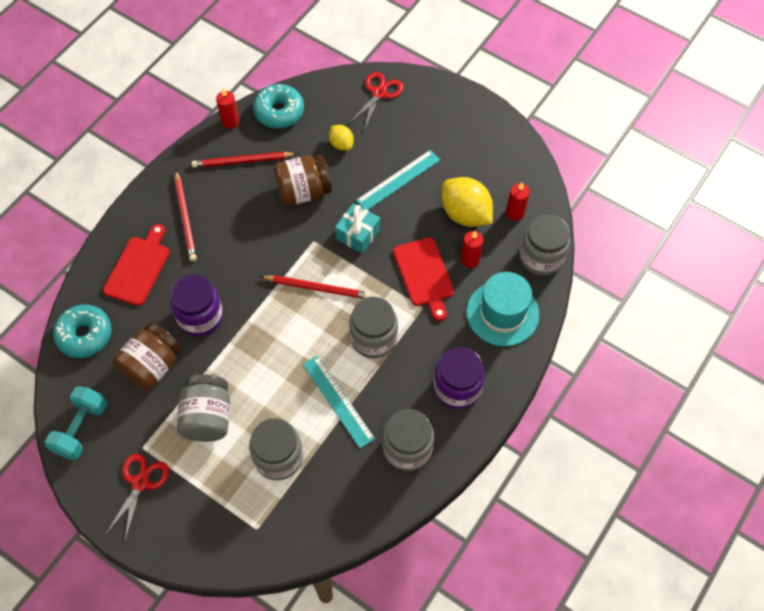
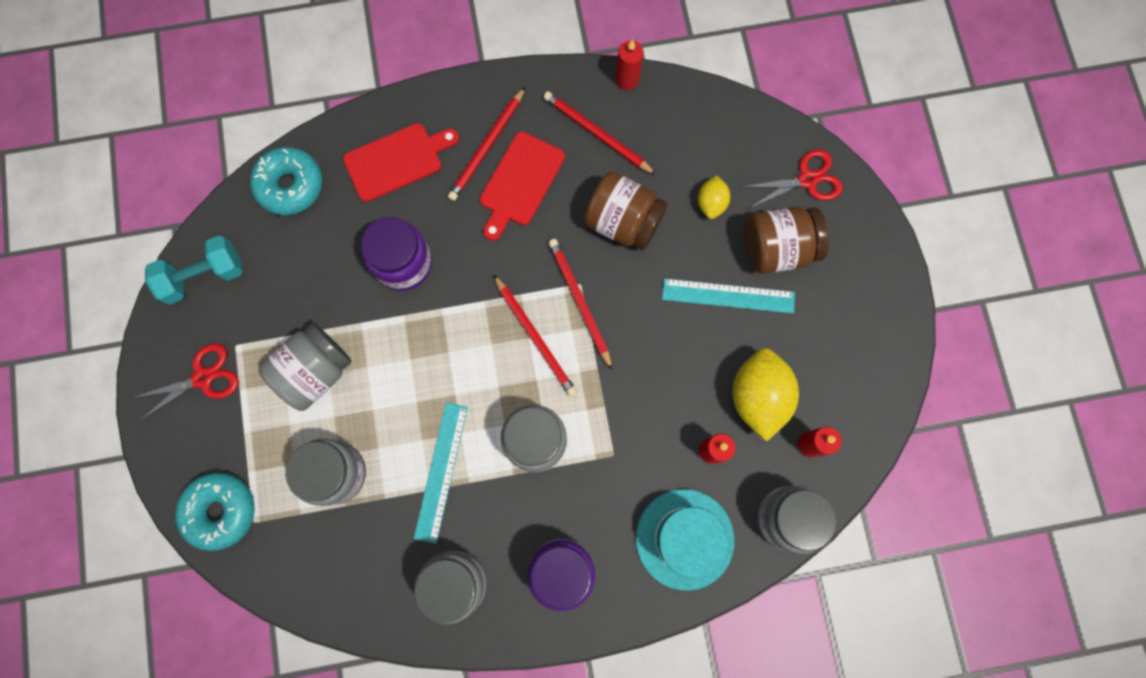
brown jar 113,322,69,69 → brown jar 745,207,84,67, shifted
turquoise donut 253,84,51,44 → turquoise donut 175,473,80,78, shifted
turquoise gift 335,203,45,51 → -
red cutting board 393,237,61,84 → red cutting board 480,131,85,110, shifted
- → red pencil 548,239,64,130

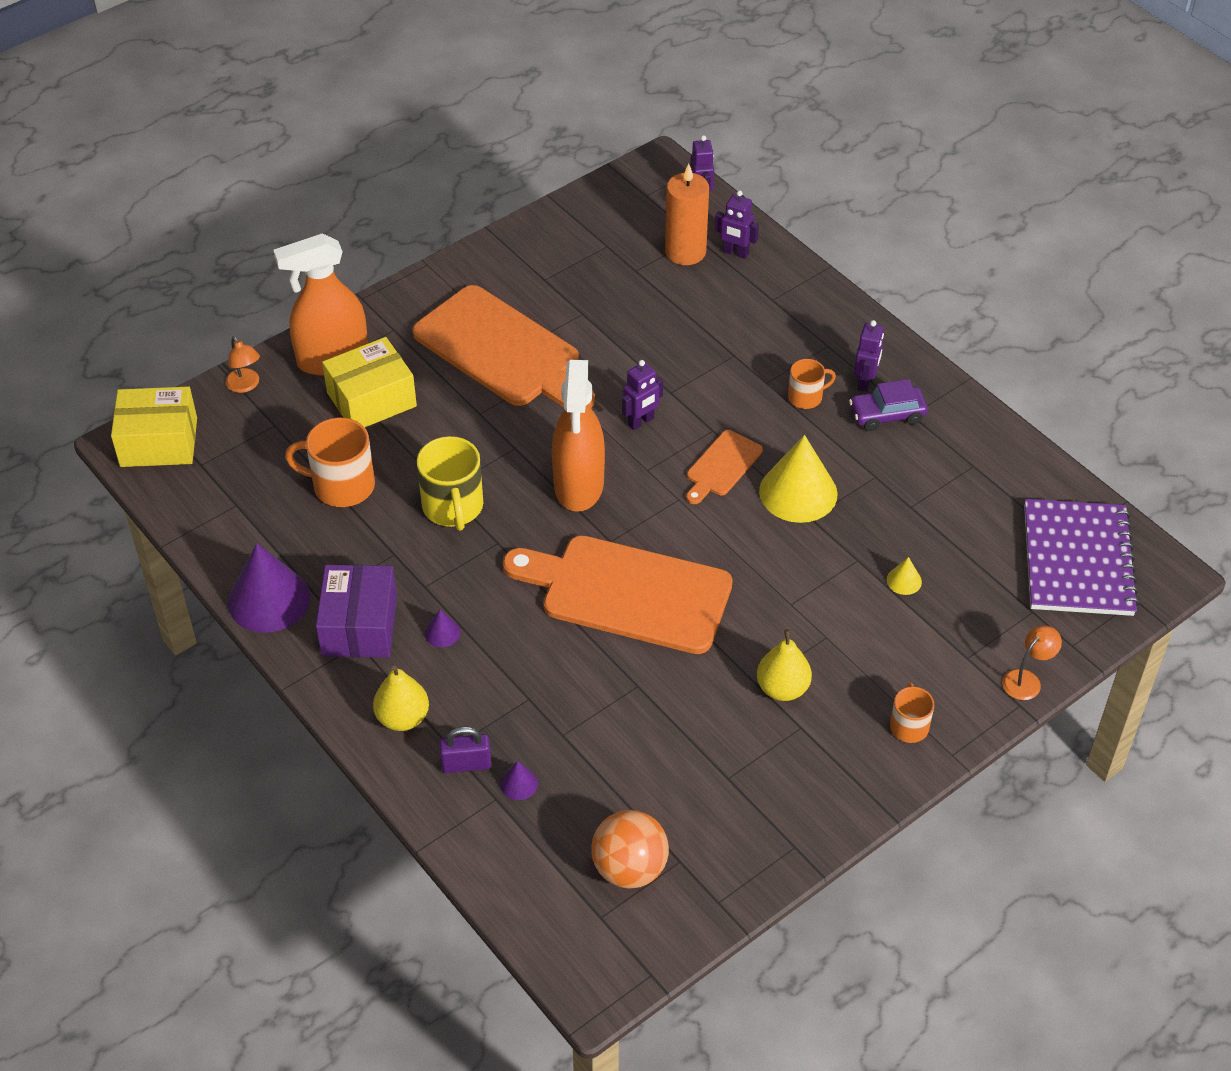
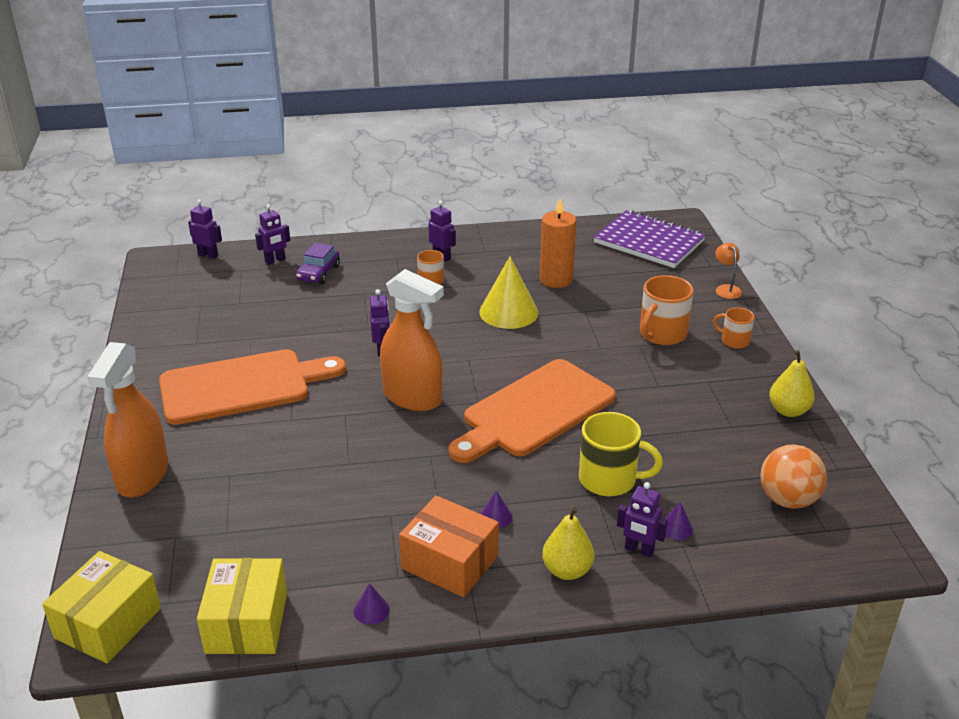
orange lamp 225,336,35,57 → -
purple cone 228,543,82,90 → purple cone 354,583,36,42, x0.43
orange mug 285,418,90,89 → orange mug 640,275,54,70, shifted
purple box 316,565,81,93 → orange box 399,495,100,102
yellow box 322,337,95,90 → yellow box 197,558,90,96, shifted
yellow mug 417,436,66,95 → yellow mug 579,412,84,84, shifted
purple padlock 439,726,52,47 → purple robot 617,482,51,75
orange candle 665,164,44,101 → orange candle 540,198,36,90, shifted
orange cutting board 686,430,77,74 → -
yellow pear 757,629,55,72 → yellow pear 769,350,46,67, shifted
purple car 849,379,79,52 → purple car 296,243,44,41, shifted
yellow cone 887,557,35,38 → -

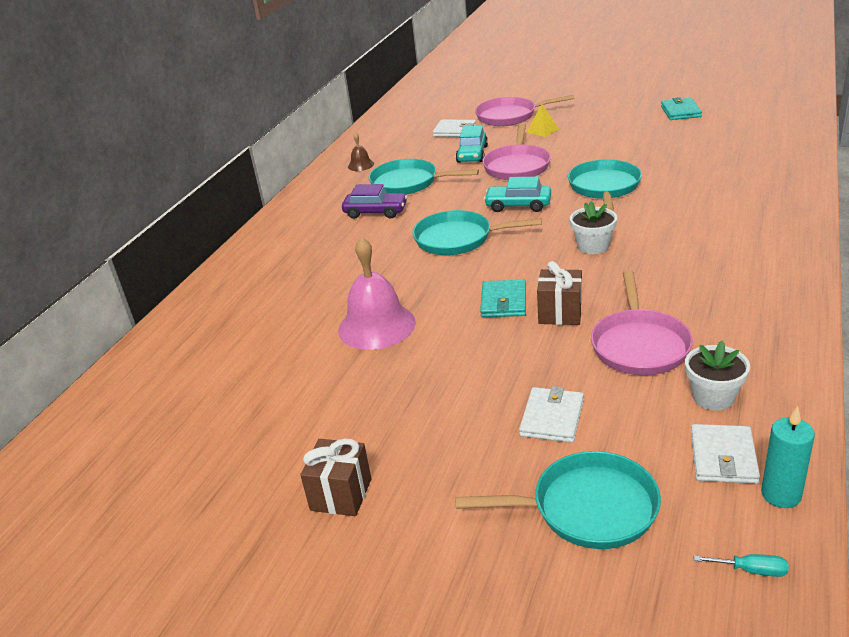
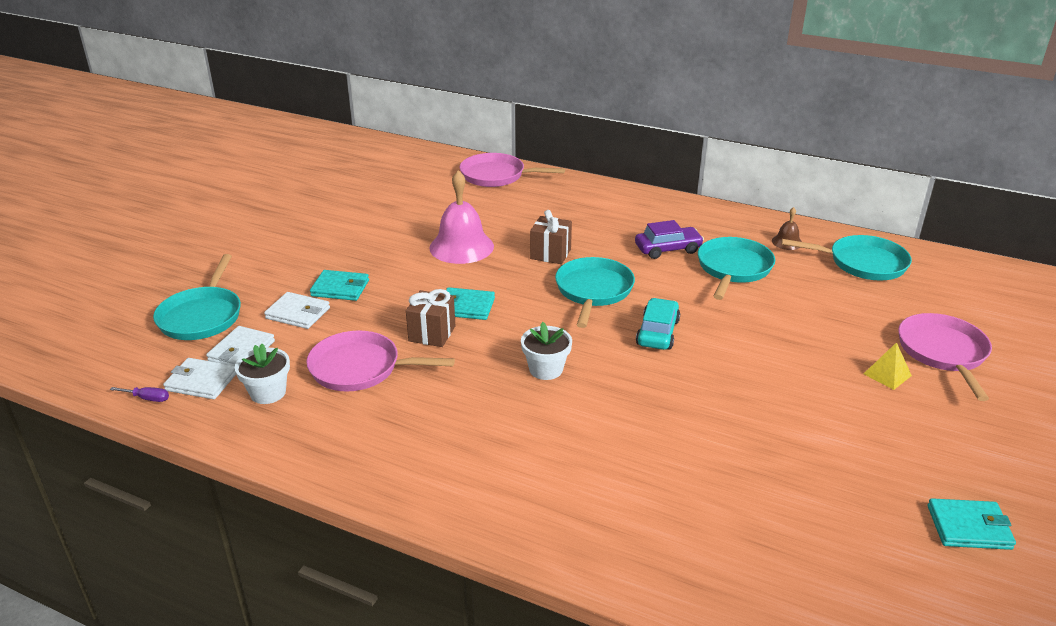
brown gift 300,439,71,77 → brown gift 530,210,42,54, shifted
purple car 342,184,65,35 → purple car 635,220,69,39, 120 degrees counterclockwise
white wallet 433,119,43,18 → white wallet 206,326,69,39, shifted
turquoise car 456,126,32,37 → -
pink pan 482,123,69,57 → pink pan 460,153,105,34, shifted
turquoise pan 568,160,74,51 → turquoise pan 781,235,131,45, shifted
turquoise screwdriver 694,554,95,23 → -
turquoise candle 761,406,54,102 → purple screwdriver 110,387,59,15
- → turquoise wallet 310,270,59,31

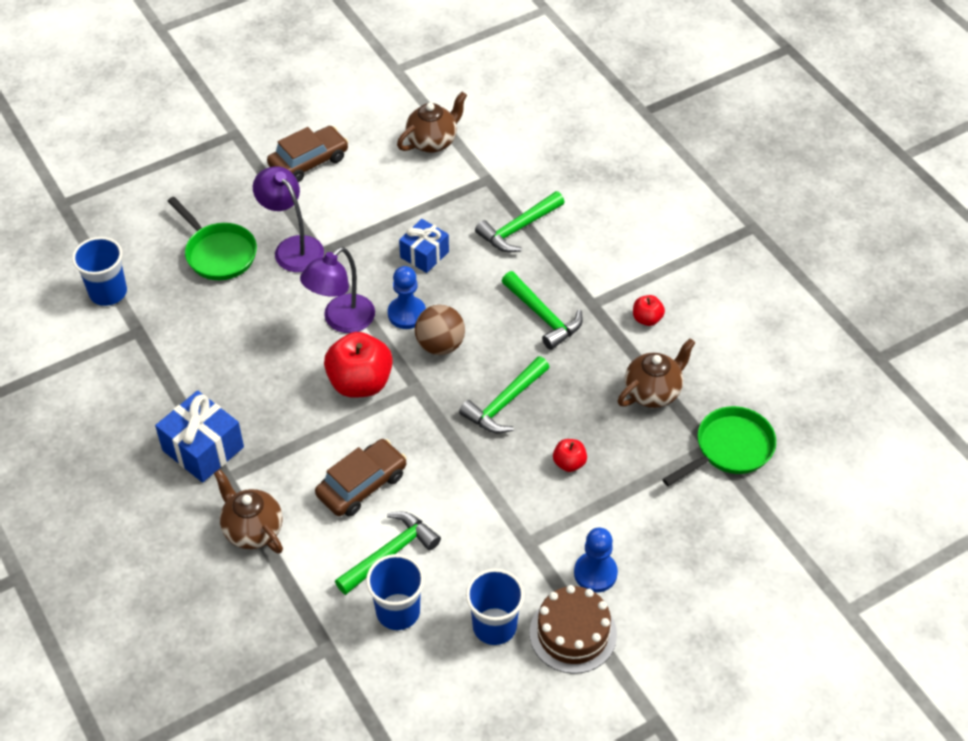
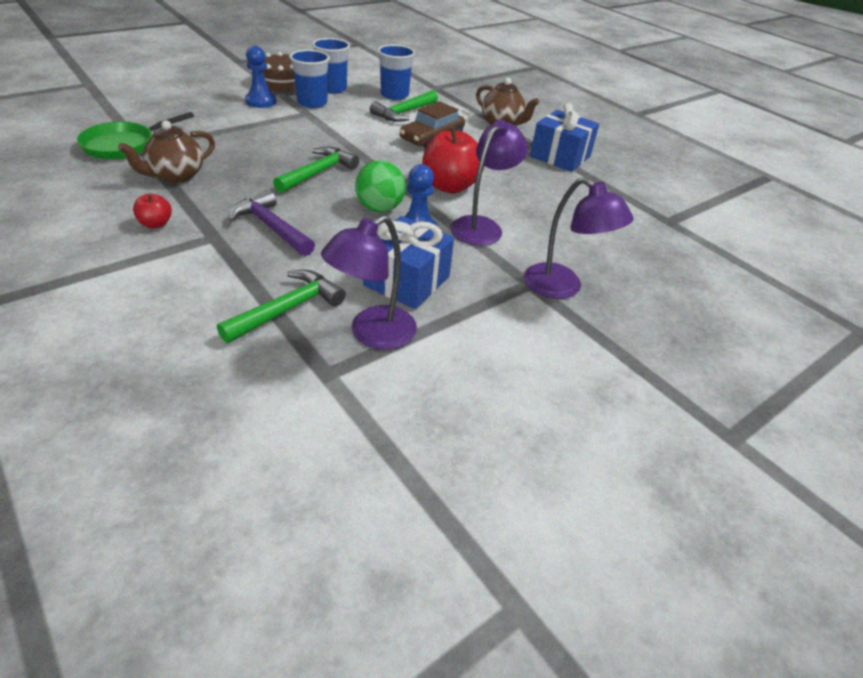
blue cup 72,237,55,69 → blue cup 289,50,41,58, shifted
green pan 168,197,89,83 → -
brown car 267,126,81,57 → -
brown teapot 397,92,70,61 → -
blue gift 399,219,50,54 → blue gift 363,216,91,93, x1.50
brown ball 415,305,50,50 → green ball 355,160,51,52
green hammer 502,271,81,79 → purple hammer 228,190,87,66
red apple 553,439,34,33 → -
- → purple lamp 321,215,96,135

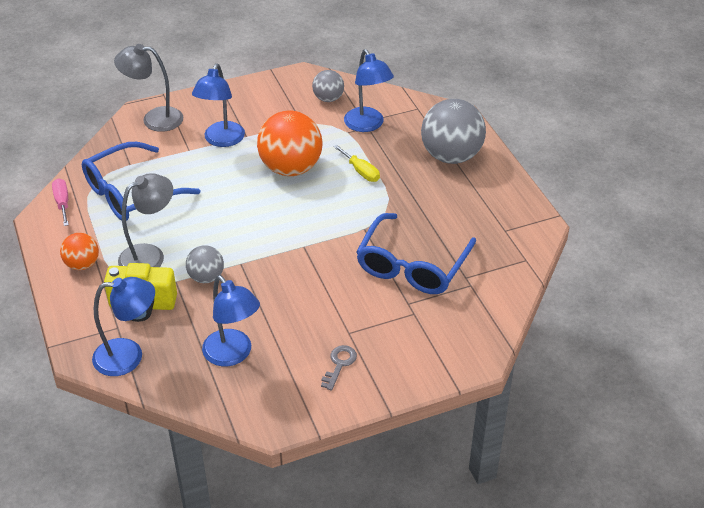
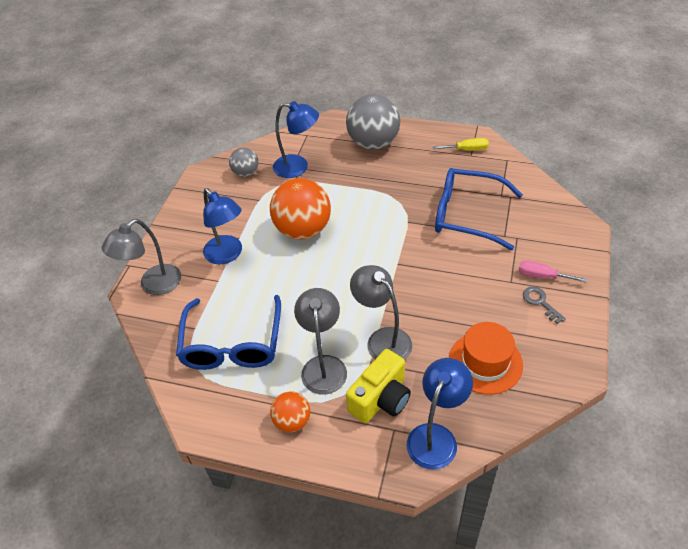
pink screwdriver 52,178,17,48 → pink screwdriver 519,260,68,23, shifted
grey ball 186,245,38,38 → grey lamp 350,265,62,95
blue lamp 202,275,58,91 → orange hat 449,322,74,73
yellow screwdriver 333,145,47,37 → yellow screwdriver 433,138,56,13, shifted
blue glasses 356,213,120,81 → blue glasses 435,168,88,82, 135 degrees clockwise

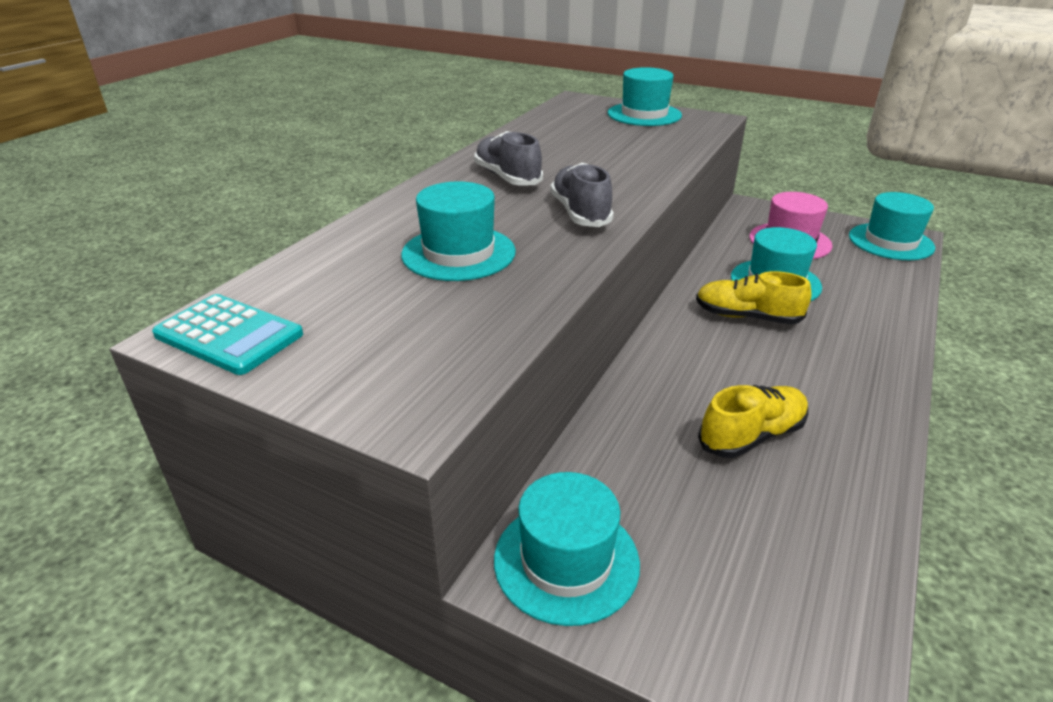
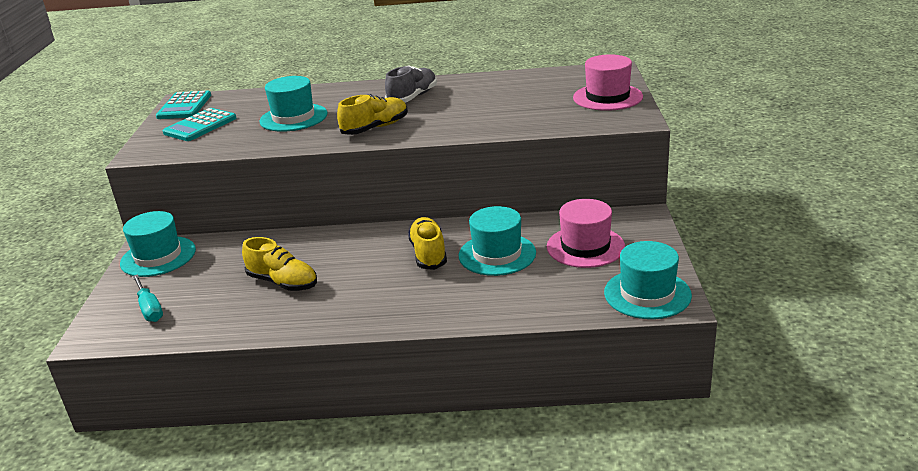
grey shoe 550,163,64,64 → yellow shoe 337,94,71,41
turquoise hat 608,67,74,59 → pink hat 573,54,70,57
- → turquoise screwdriver 132,274,31,48
- → turquoise calculator 162,108,74,33

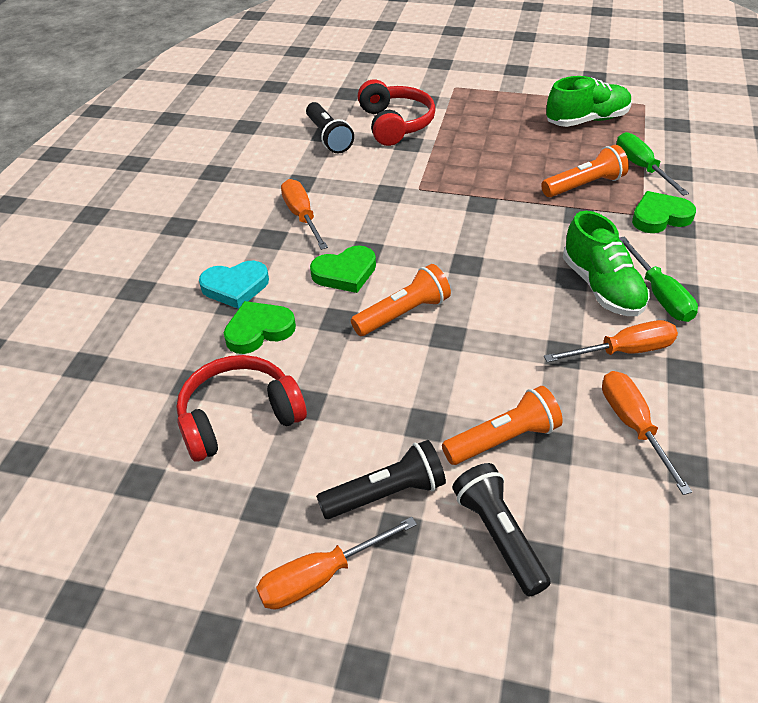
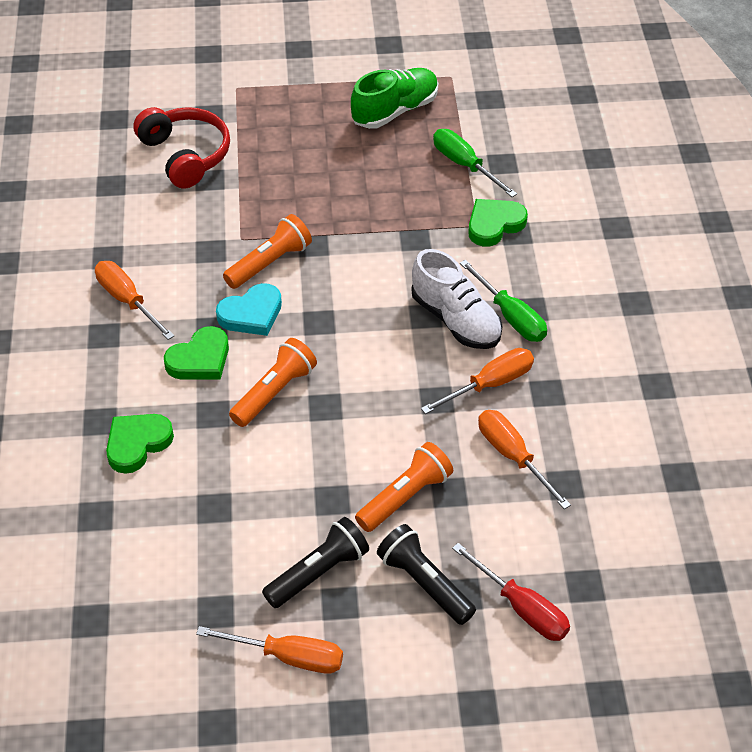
red headphones 176,355,131,107 → -
turquoise heart 199,261,70,48 → turquoise heart 216,283,66,53, shifted
orange screwdriver 256,517,161,92 → orange screwdriver 196,626,147,48, 120 degrees counterclockwise
black flashlight 306,102,48,51 → -
orange flashlight 541,145,88,52 → orange flashlight 223,214,89,75, shifted
green shoe 563,211,87,105 → white shoe 412,249,90,100
- → red screwdriver 452,543,118,98

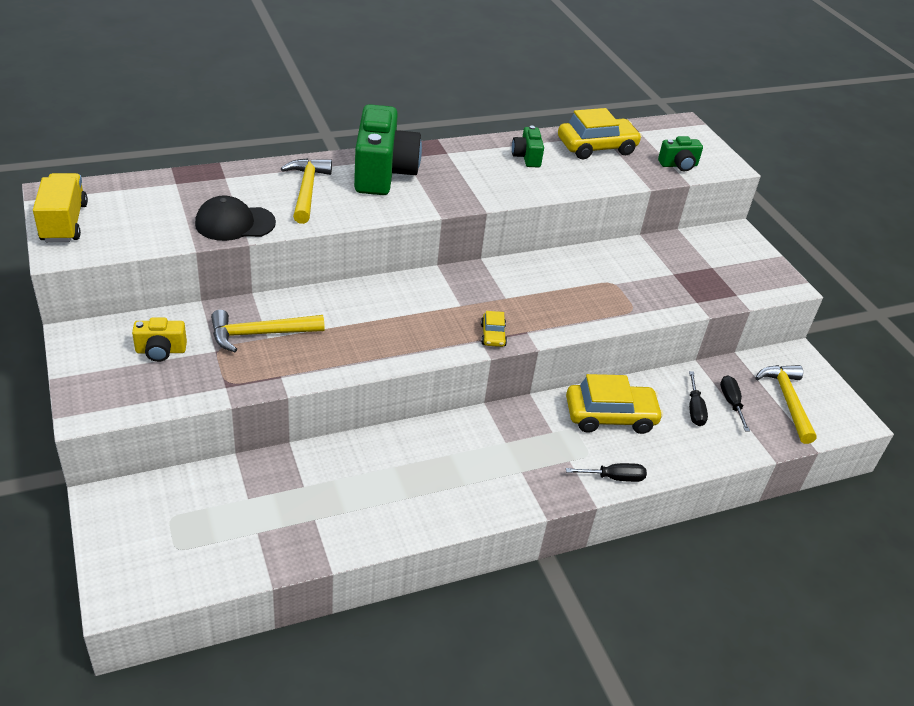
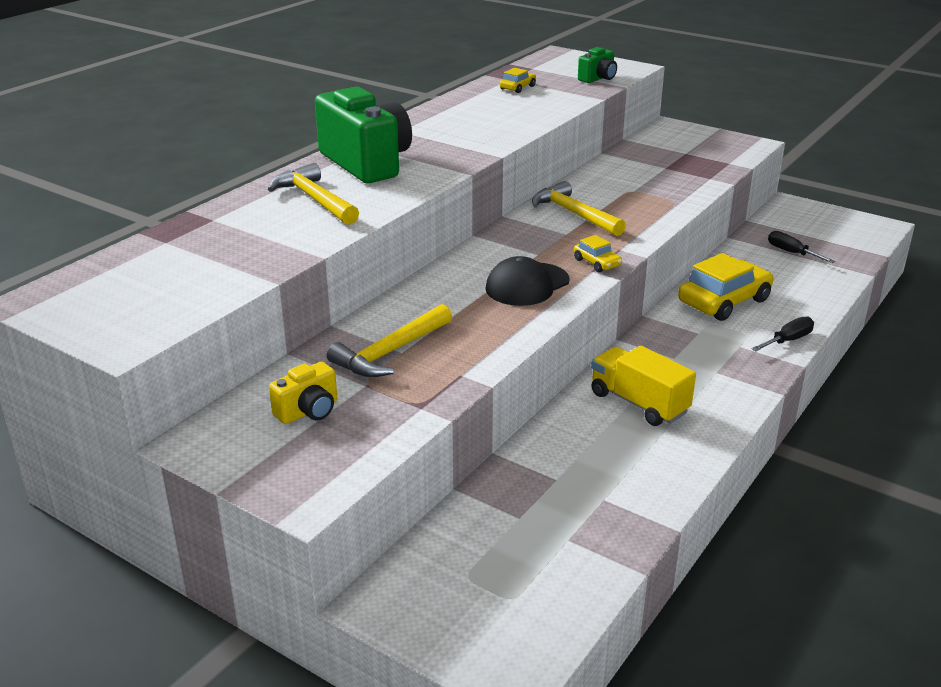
yellow truck 33,173,55,69 → yellow truck 591,346,105,80, shifted
black cap 195,195,81,46 → black cap 485,256,85,50, shifted
green camera 512,126,32,41 → -
yellow car 558,108,84,51 → yellow car 500,68,36,25, x0.48
black screwdriver 689,371,19,55 → -
yellow hammer 755,365,62,79 → yellow hammer 532,181,94,55, shifted

